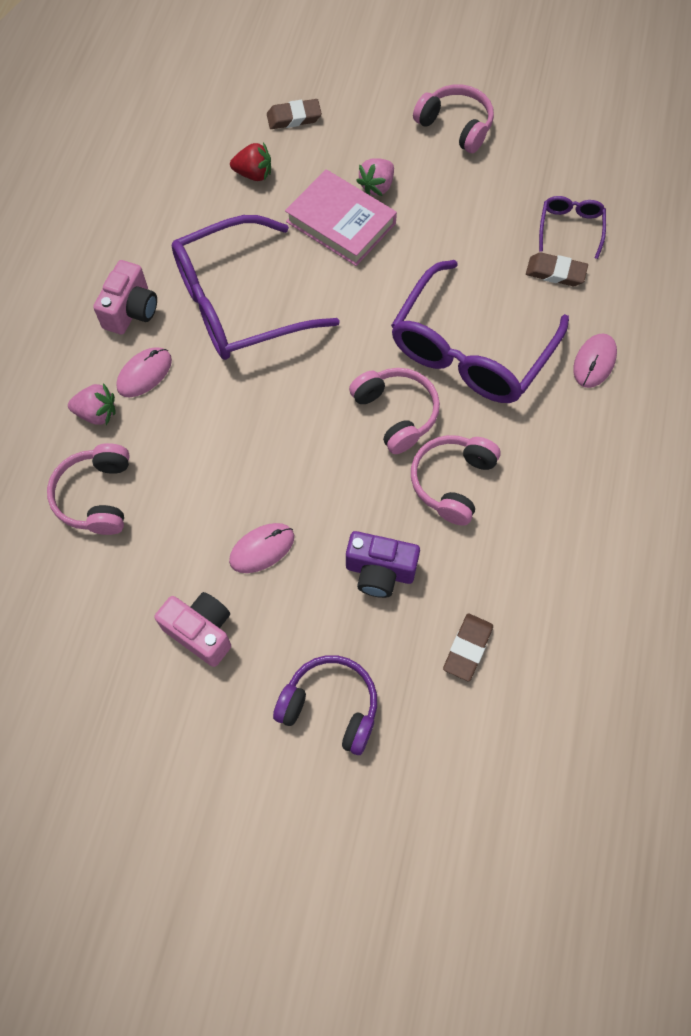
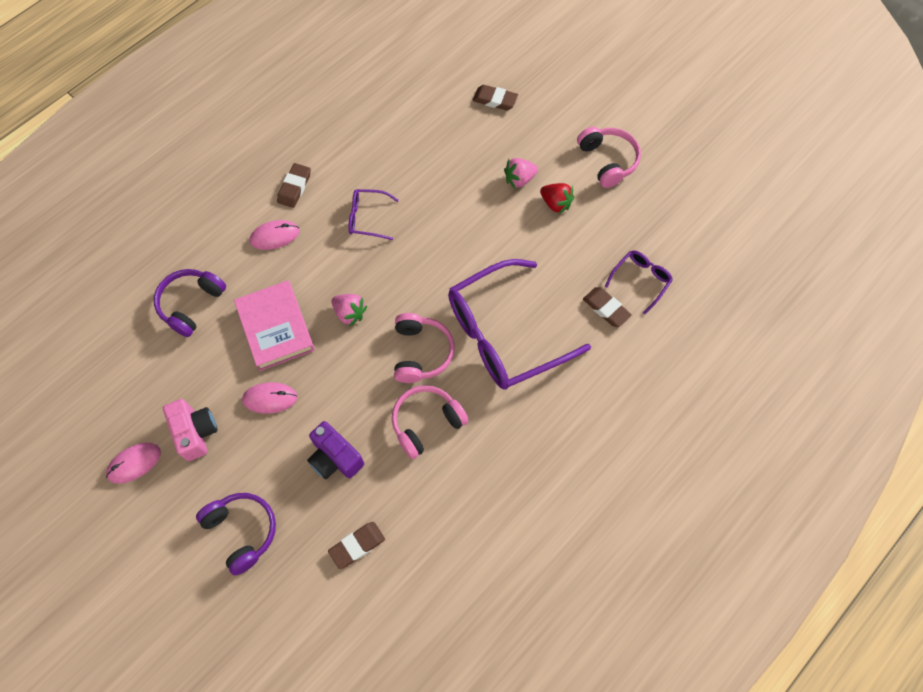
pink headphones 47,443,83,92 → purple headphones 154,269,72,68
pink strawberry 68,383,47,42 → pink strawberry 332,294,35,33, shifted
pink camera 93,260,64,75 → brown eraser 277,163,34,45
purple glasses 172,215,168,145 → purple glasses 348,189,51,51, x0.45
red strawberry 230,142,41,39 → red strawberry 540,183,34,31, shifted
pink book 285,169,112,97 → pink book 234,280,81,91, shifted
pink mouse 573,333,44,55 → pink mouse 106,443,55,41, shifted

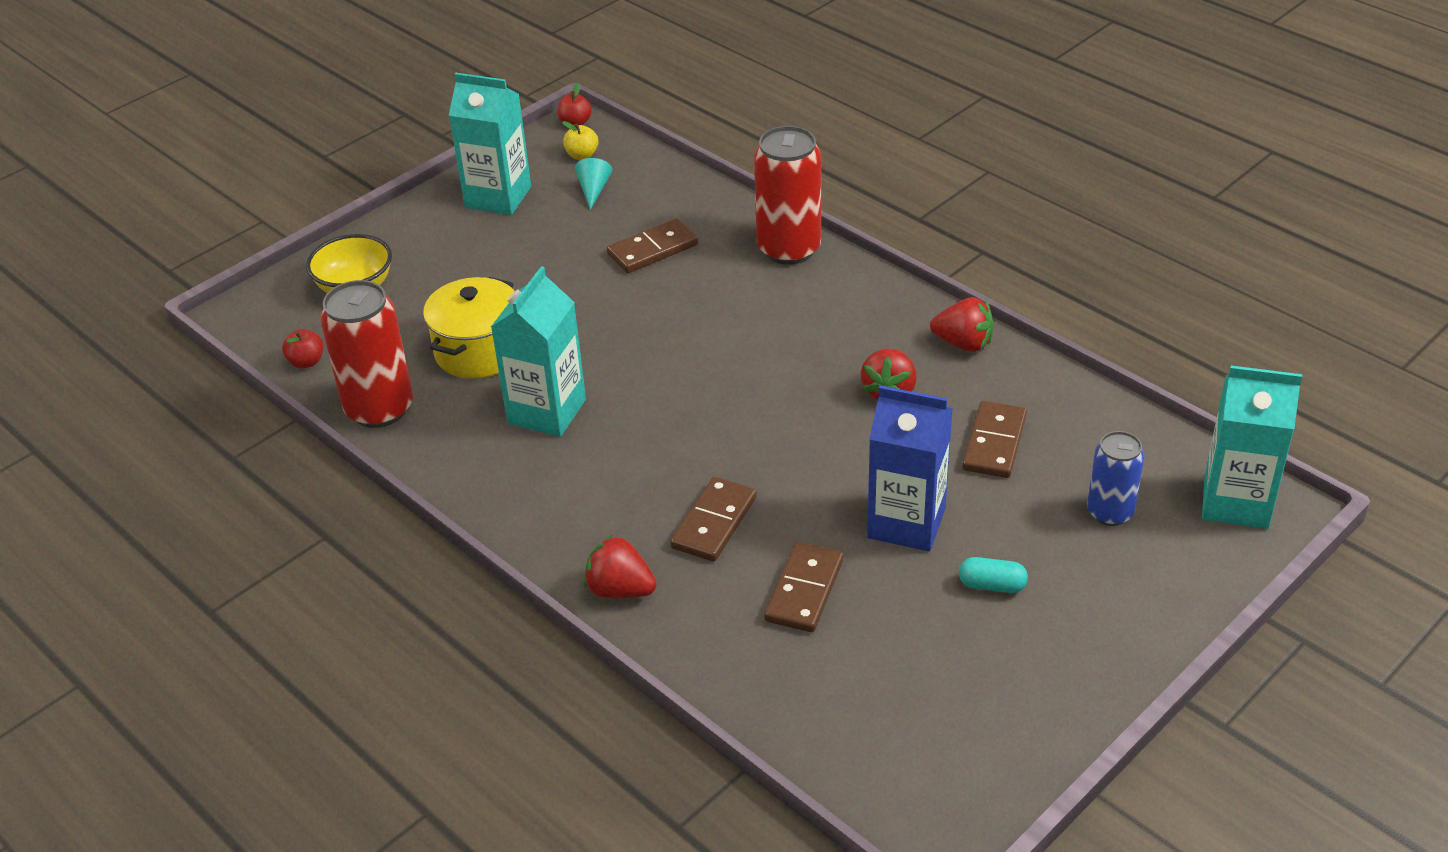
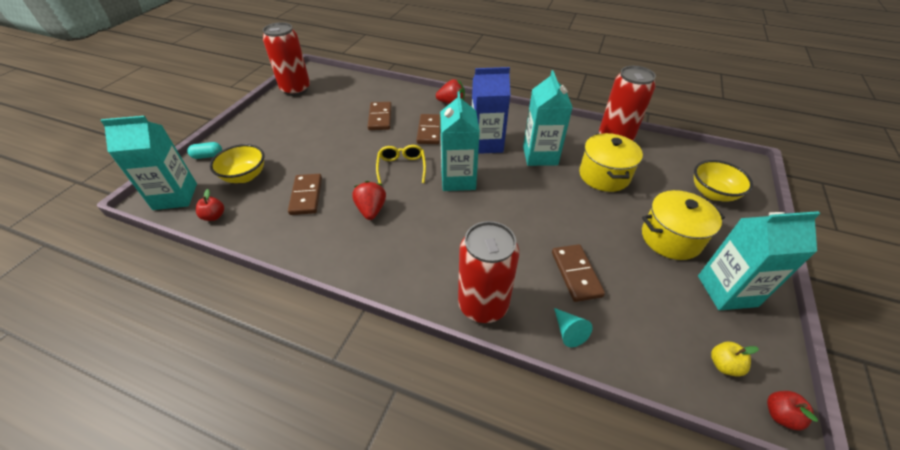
red apple 282,329,42,40 → red apple 196,189,28,32, shifted
turquoise cone 575,158,37,52 → turquoise cone 554,308,38,39, shifted
brown domino 607,218,91,55 → brown domino 552,244,53,58, 45 degrees counterclockwise
blue carton 867,386,86,165 → blue carton 472,67,38,87, shifted
red strawberry 930,297,64,55 → -
turquoise capsule 959,557,69,36 → turquoise capsule 187,142,35,17, shifted
blue can 1087,431,58,95 → yellow bowl 210,144,54,39
- → red can 263,22,47,74
- → yellow glasses 376,145,50,39
- → turquoise carton 440,92,40,99
- → yellow pot 642,190,83,70

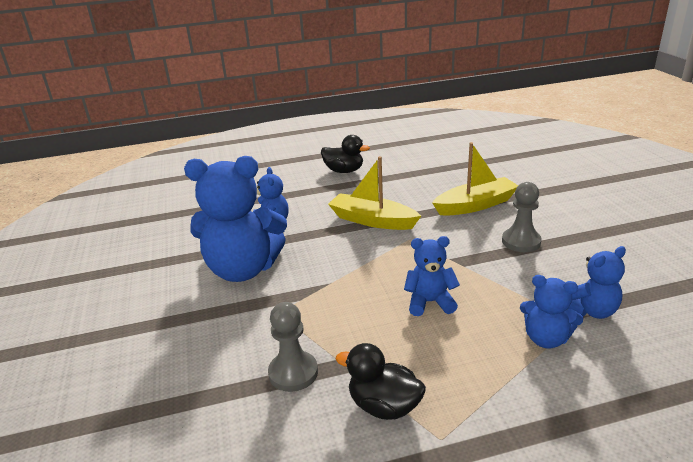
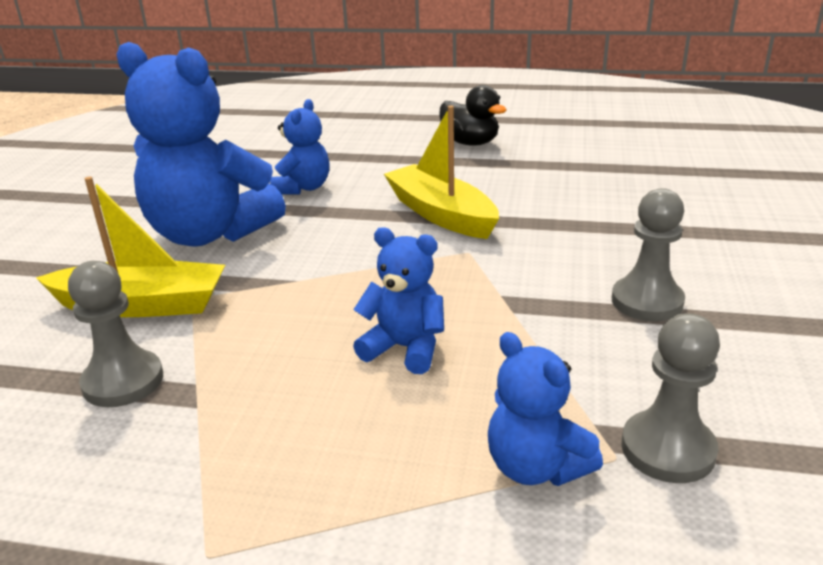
black duck 336,343,90,77 → -
yellow boat 432,142,86,73 → yellow boat 36,177,189,140, shifted
blue teddy bear 568,246,58,73 → grey pawn 621,313,99,170

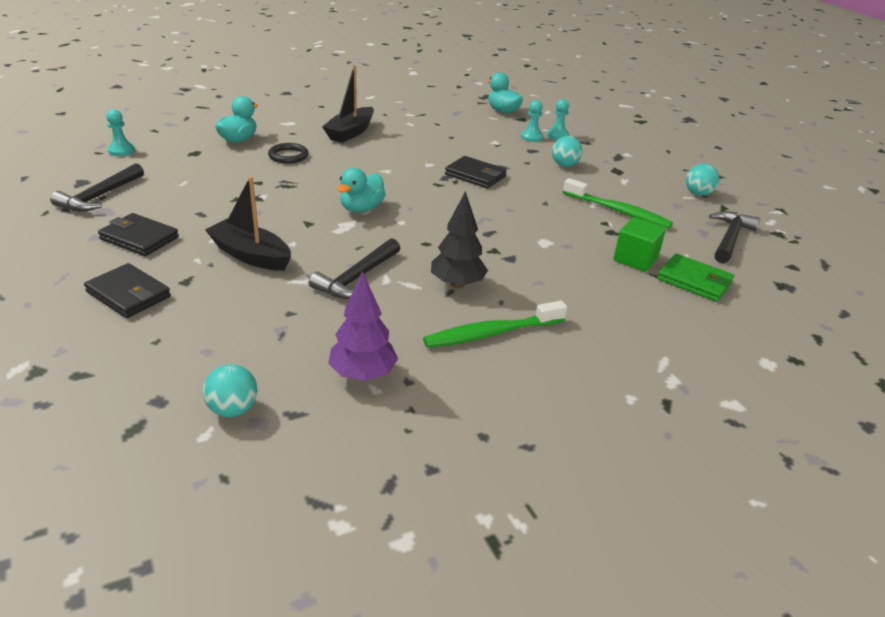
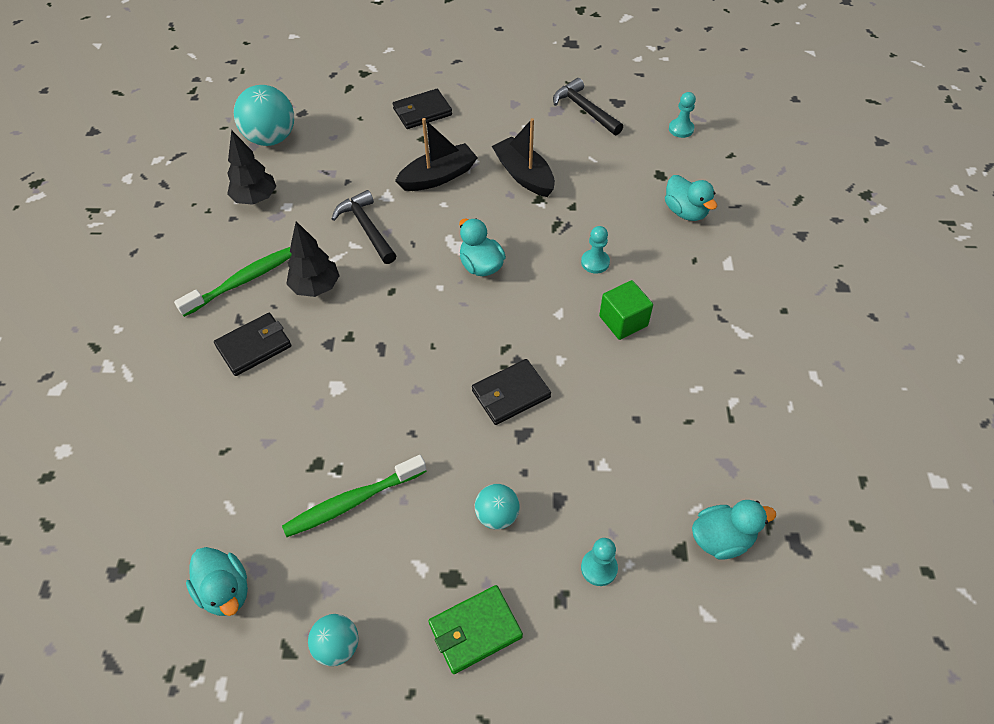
black wallet 98,213,81,43 → black wallet 214,313,77,63, shifted
turquoise ball 203,364,54,53 → turquoise ball 234,85,60,61, x1.80
black ring 268,143,41,20 → -
black boat 322,65,52,78 → black boat 492,118,63,79, shifted
purple tree 328,271,70,110 → black tree 227,130,49,75
green toothbrush 423,301,144,47 → green toothbrush 174,247,118,70, 45 degrees clockwise
turquoise pawn 521,100,22,42 → turquoise pawn 581,226,29,48, shifted
green cube 613,217,53,55 → green cube 599,280,54,60, shifted
green wallet 657,254,77,48 → green wallet 428,585,95,89, shifted
black hammer 709,211,51,52 → turquoise duck 186,547,62,69

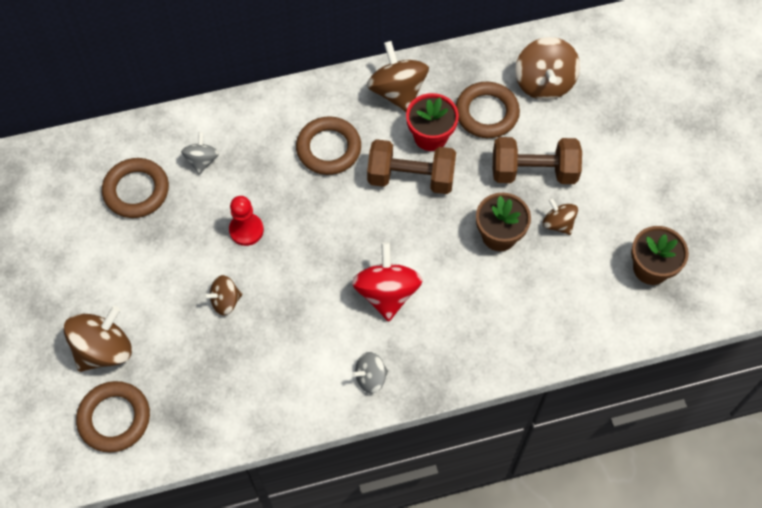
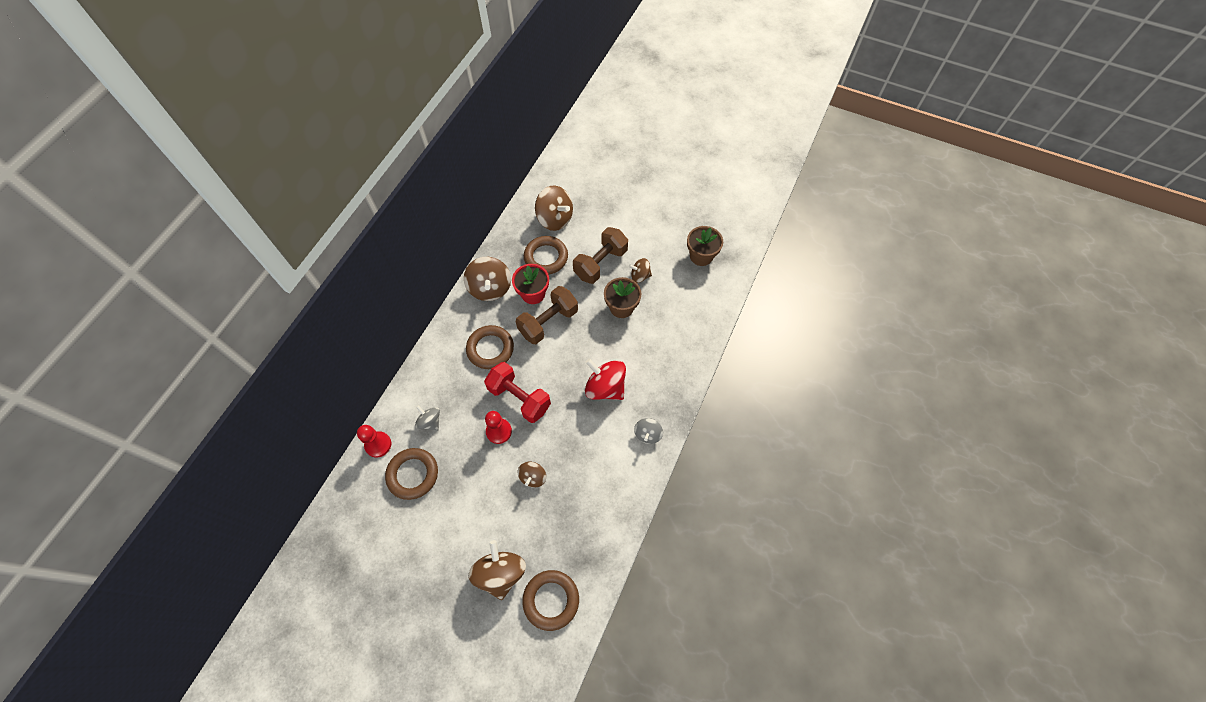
brown spinning top 367,41,62,71 → brown spinning top 464,257,47,44, 120 degrees counterclockwise
- → red pawn 357,425,34,33
- → red dumbbell 484,362,67,61

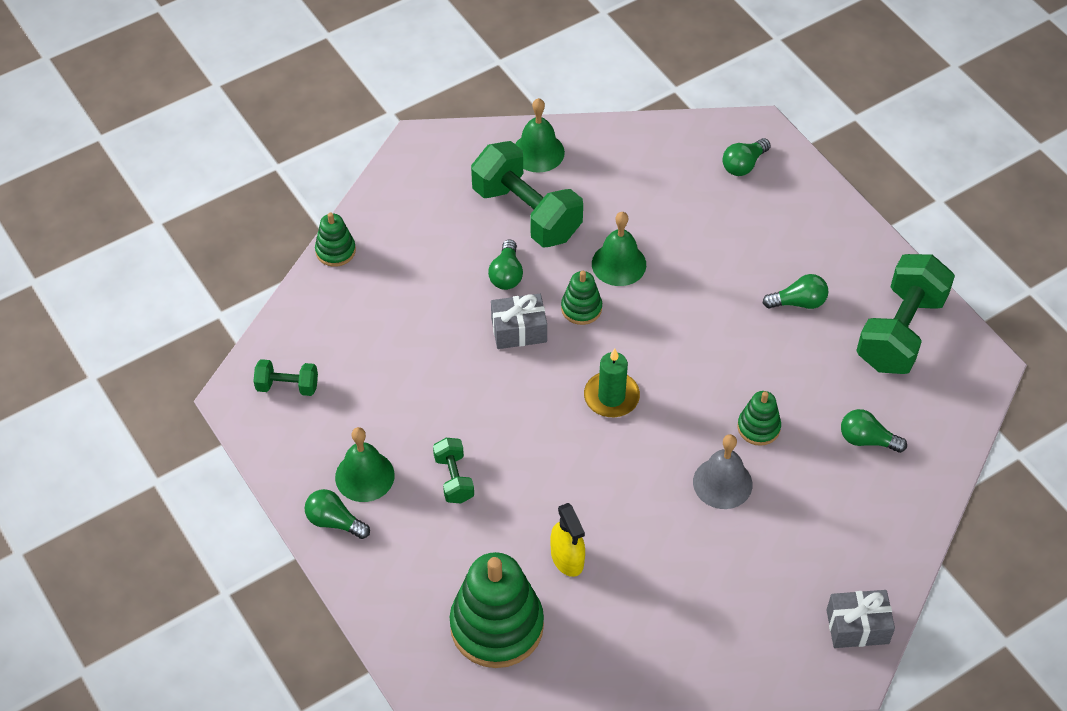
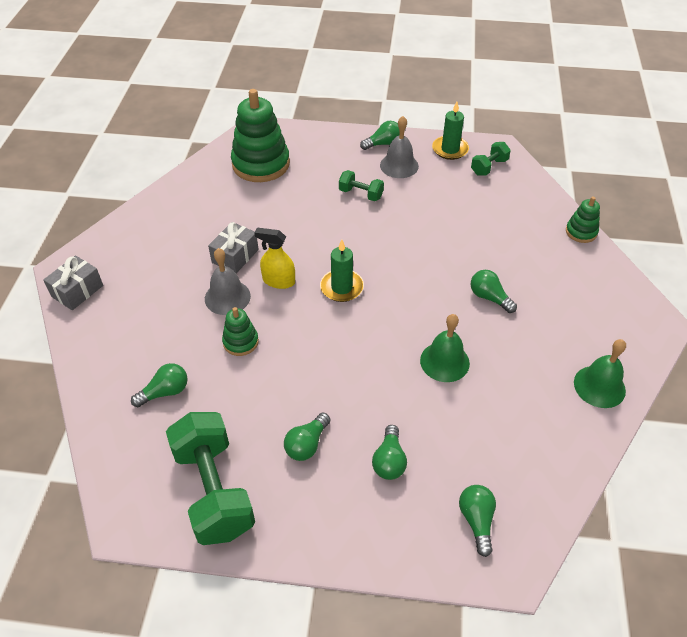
green bell 335,427,60,75 → grey bell 380,116,39,62
green dumbbell 471,141,112,107 → -
grey gift 491,294,56,55 → grey gift 208,222,51,51, shifted
yellow spray bottle 550,503,35,74 → yellow spray bottle 254,227,41,62, shifted
green stacking toy 561,271,41,54 → -
- → green light bulb 372,425,35,55
- → green candle 432,102,37,58

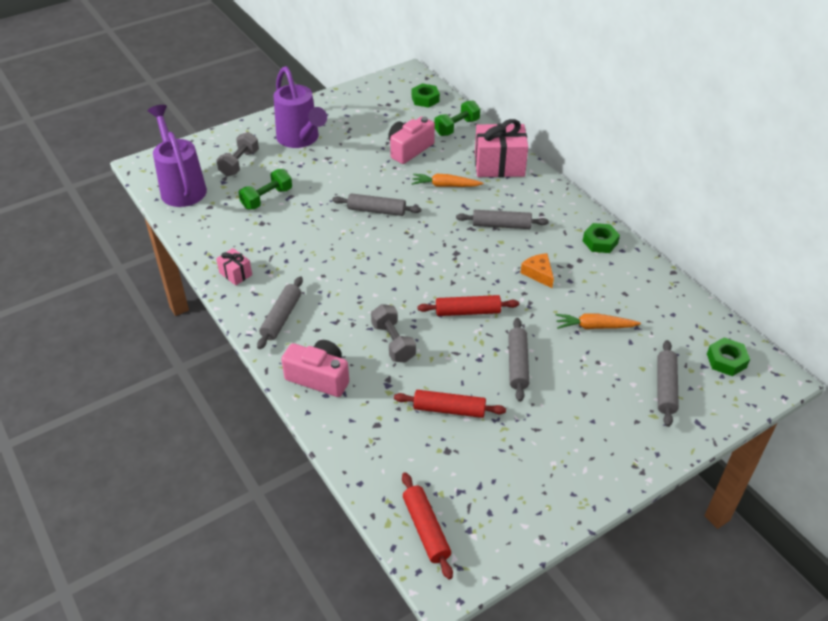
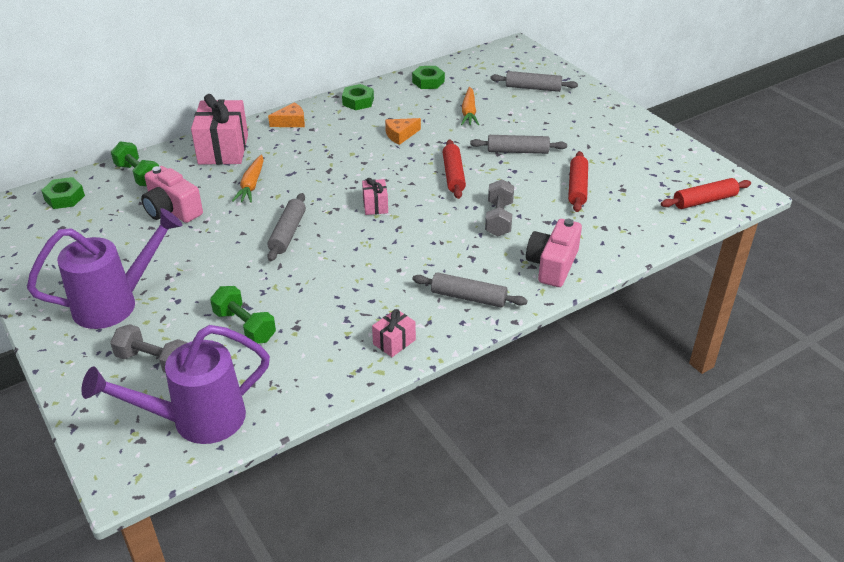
grey dumbbell 371,304,45,58 → grey dumbbell 485,179,29,58, 60 degrees counterclockwise
grey rolling pin 456,210,93,19 → -
green nut 707,337,43,39 → green nut 412,66,33,23, shifted
- → orange cheese 268,103,37,24
- → pink gift 362,178,26,37

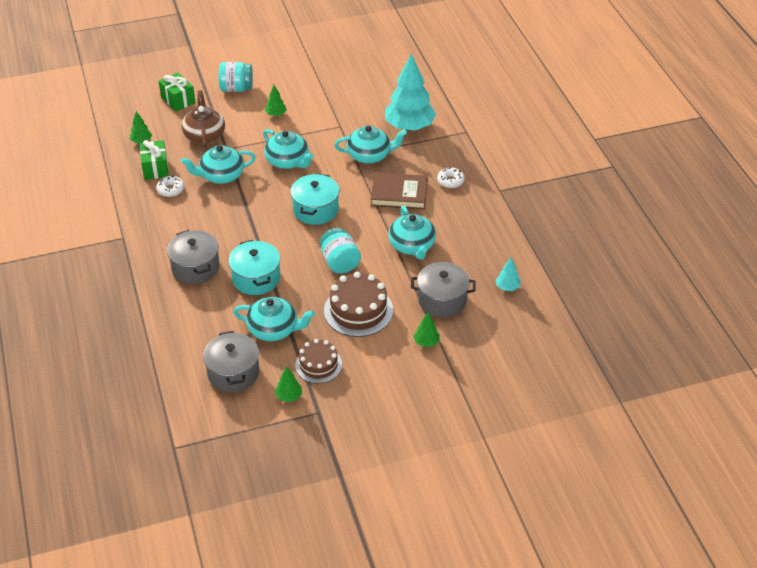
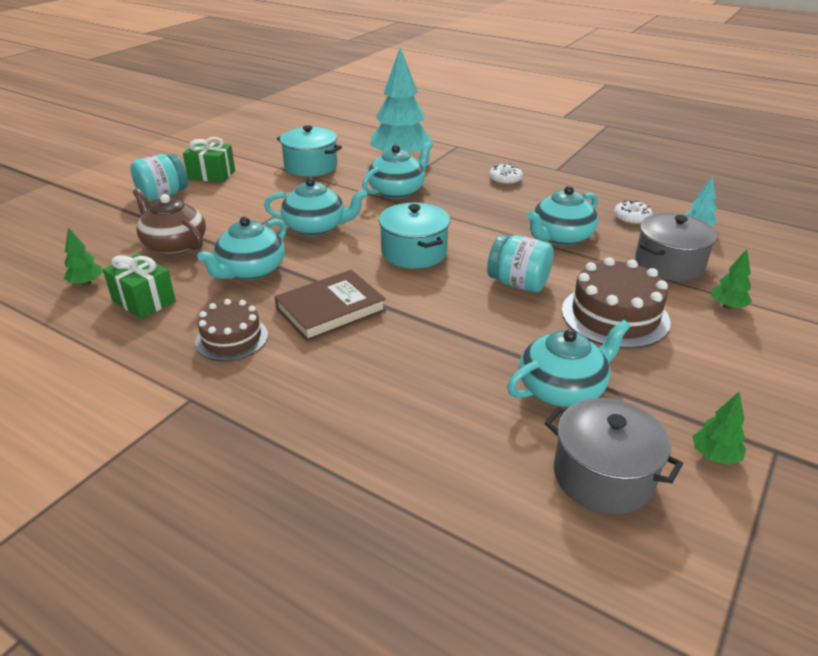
white donut 156,176,28,21 → white donut 614,200,39,25, shifted
green gift 159,72,37,40 → green gift 183,137,52,46, shifted
grey pot 167,230,53,54 → -
turquoise pot 228,240,52,55 → turquoise pot 277,125,65,52, shifted
green tree 265,85,22,31 → -
brown cake 295,339,47,44 → brown cake 195,299,73,62, shifted
brown book 371,172,57,37 → brown book 275,270,111,72, shifted
turquoise teapot 388,206,48,54 → turquoise teapot 527,186,71,59, 105 degrees clockwise

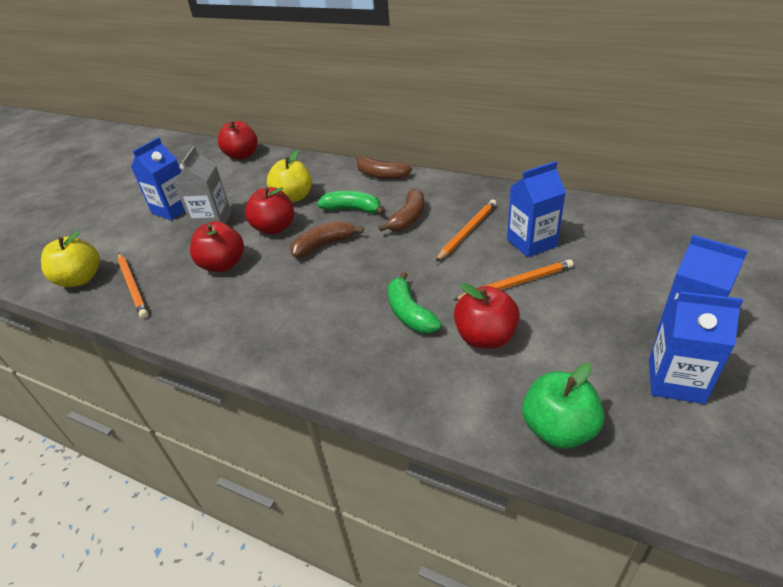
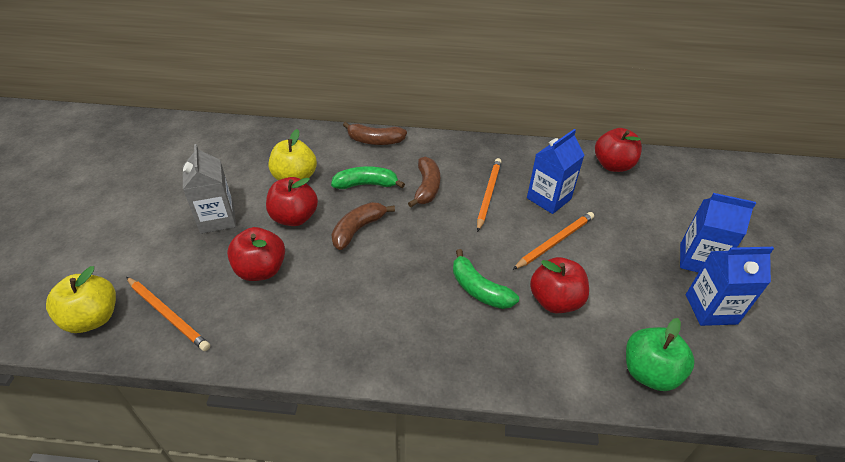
blue carton 131,137,54,83 → -
red apple 218,120,40,40 → red apple 595,128,47,44, shifted

